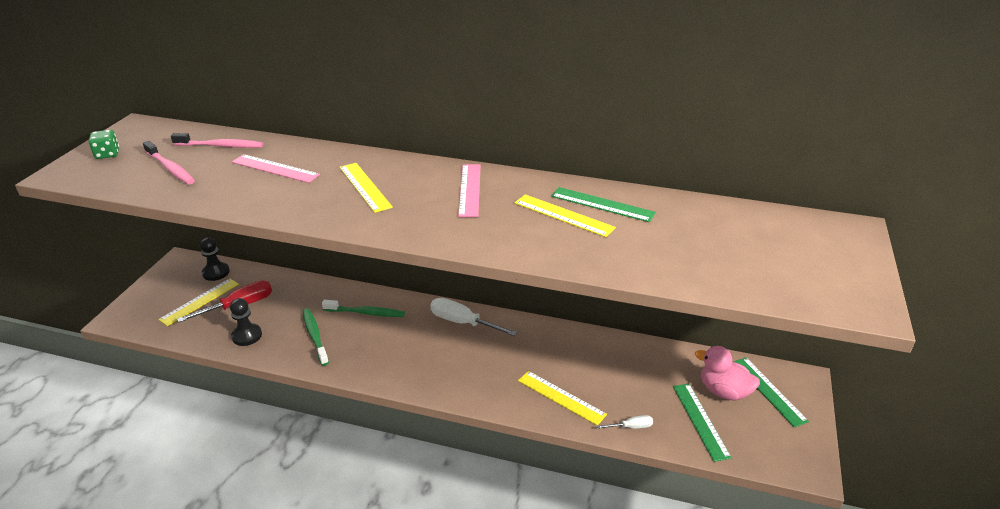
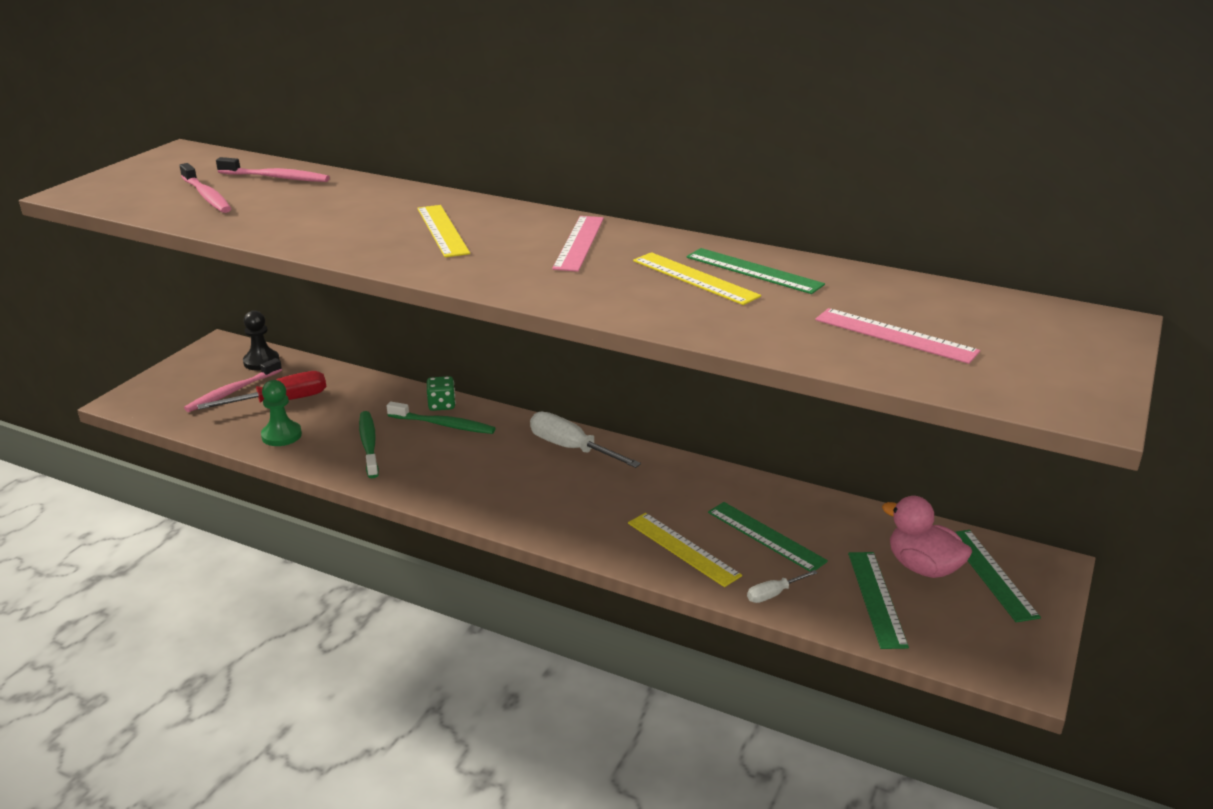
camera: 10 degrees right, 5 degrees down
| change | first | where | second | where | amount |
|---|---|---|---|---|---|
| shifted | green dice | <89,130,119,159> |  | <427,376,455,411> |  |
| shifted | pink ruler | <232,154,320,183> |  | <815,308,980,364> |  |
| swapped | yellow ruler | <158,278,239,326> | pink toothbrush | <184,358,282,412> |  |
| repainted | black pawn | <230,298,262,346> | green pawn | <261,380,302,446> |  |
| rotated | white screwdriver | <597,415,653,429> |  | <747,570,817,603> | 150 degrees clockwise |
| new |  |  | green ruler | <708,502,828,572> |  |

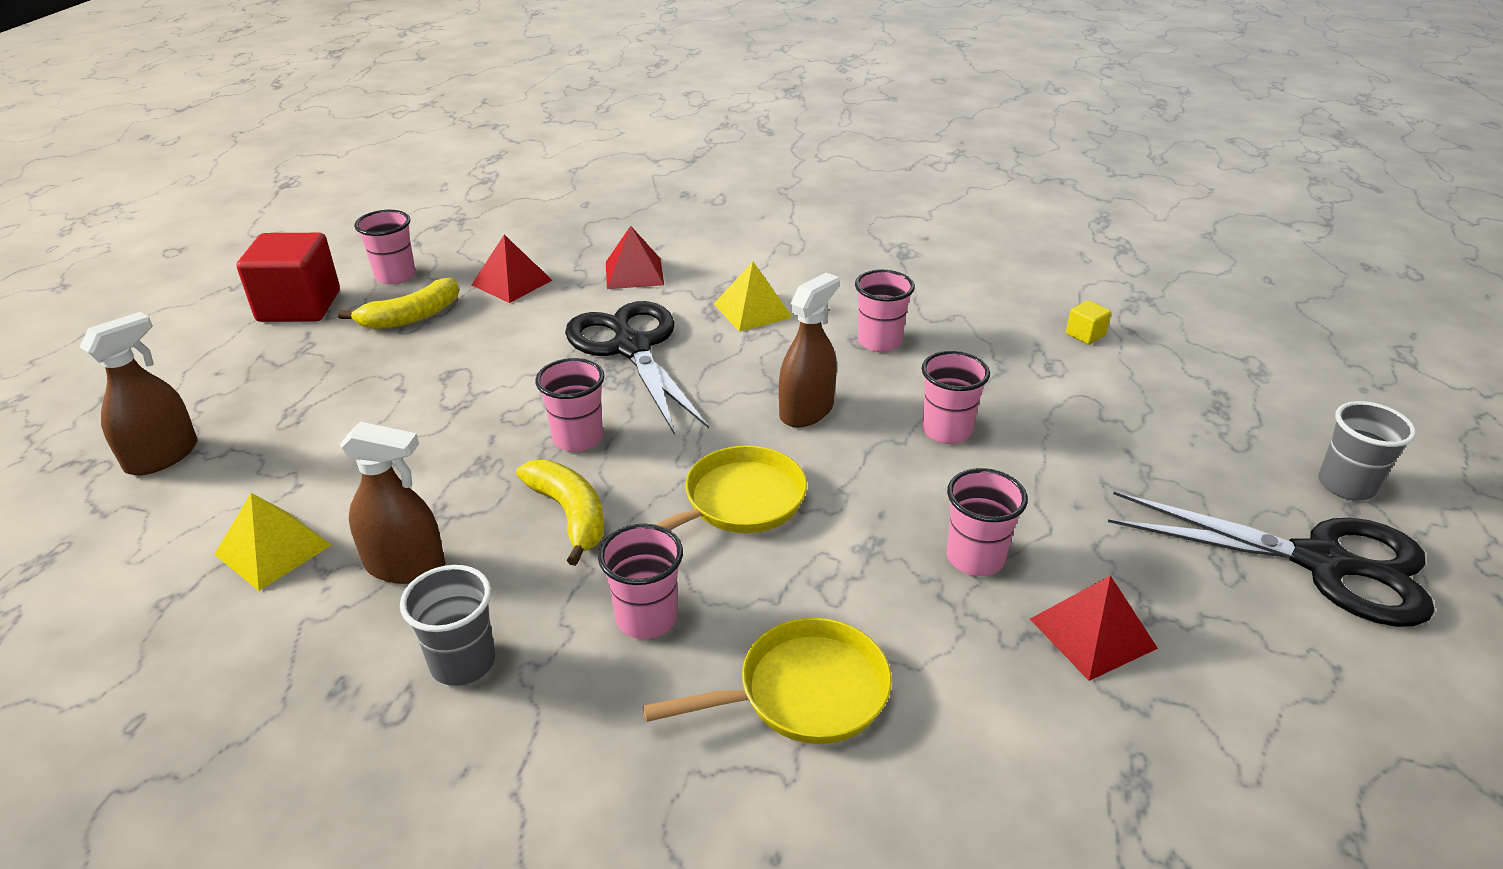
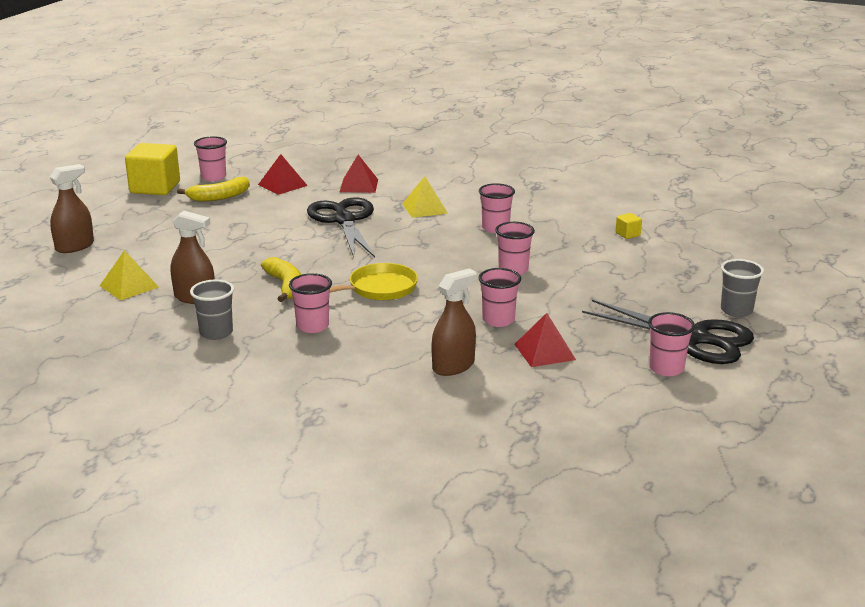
camera: 10 degrees right, 10 degrees down
| change | first | where | second | where | amount |
|---|---|---|---|---|---|
| repainted | red cube | <237,233,340,322> | yellow cube | <125,143,180,195> |  |
| shifted | brown spray bottle | <779,273,839,428> |  | <432,268,477,376> |  |
| shifted | pink cup | <535,358,605,452> |  | <648,312,695,376> |  |
| gone | yellow pan | <643,618,892,744> |  |  |  |

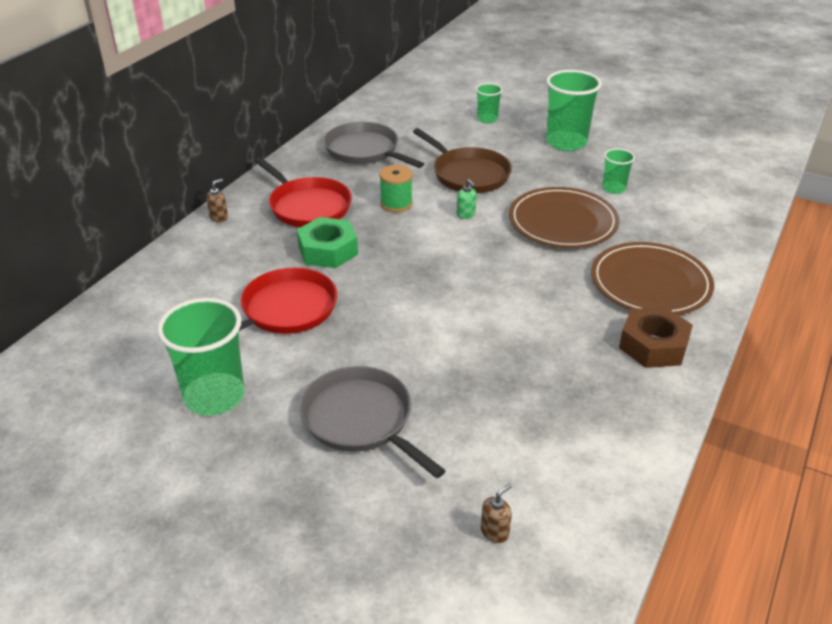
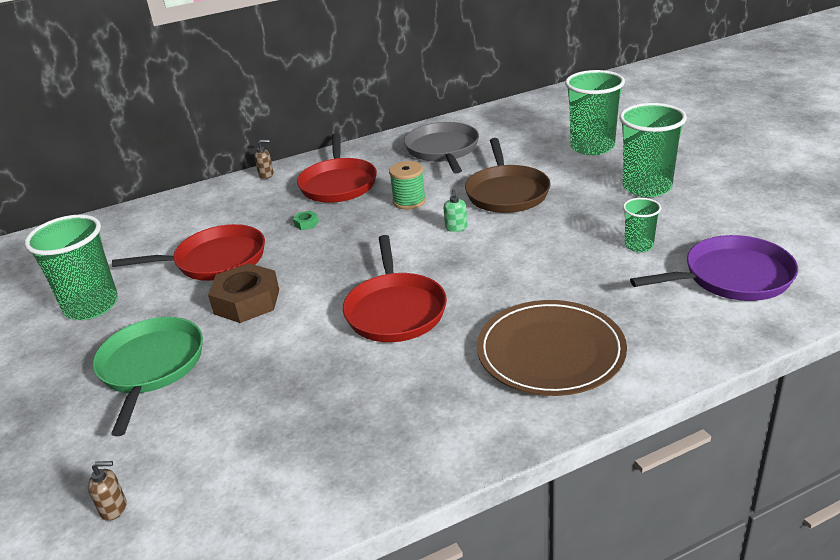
camera: 40 degrees right, 5 degrees down
| change | first | where | second | where | amount |
|---|---|---|---|---|---|
| scaled | green cup | <476,83,503,124> |  | <565,70,625,155> | x1.91 |
| gone | brown plate | <509,187,619,248> |  |  |  |
| scaled | green nut | <297,217,358,268> |  | <293,211,319,230> | x0.41 |
| shifted | brown nut | <619,307,693,368> |  | <208,263,279,323> |  |
| repainted | grey pan | <300,366,446,478> | green pan | <93,317,203,436> |  |
| new |  |  | red pan | <343,235,447,342> |  |
| new |  |  | purple pan | <630,235,798,301> |  |

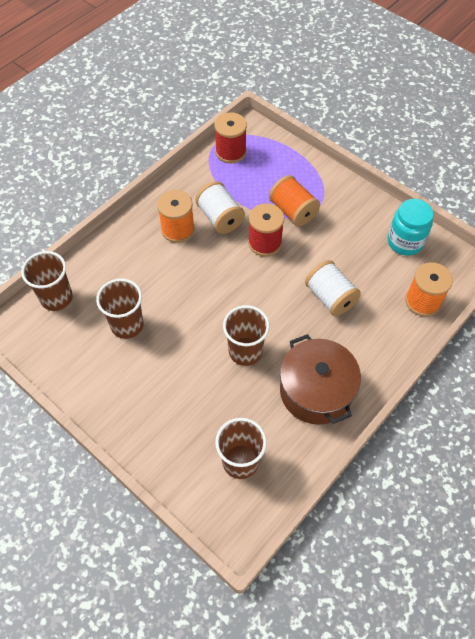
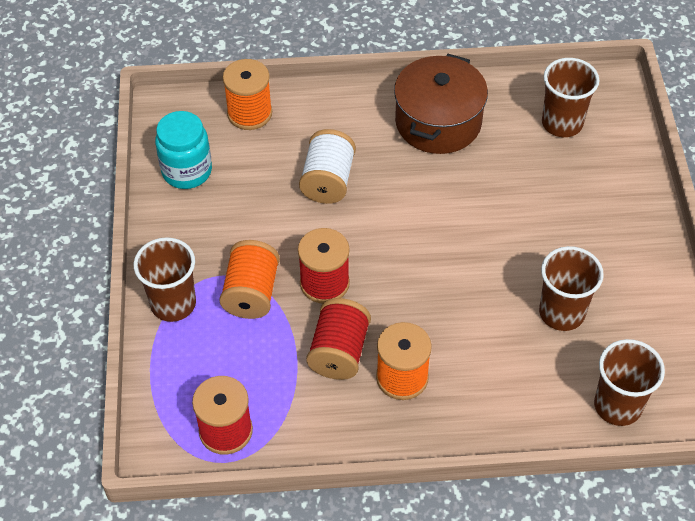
camera: 135 degrees left, 5 degrees down
| change | first | where | second | where | amount |
|---|---|---|---|---|---|
| repainted | white spool | <195,181,245,234> | red spool | <306,298,371,380> |  |
| shifted | brown cup | <223,305,270,366> |  | <134,237,196,322> |  |

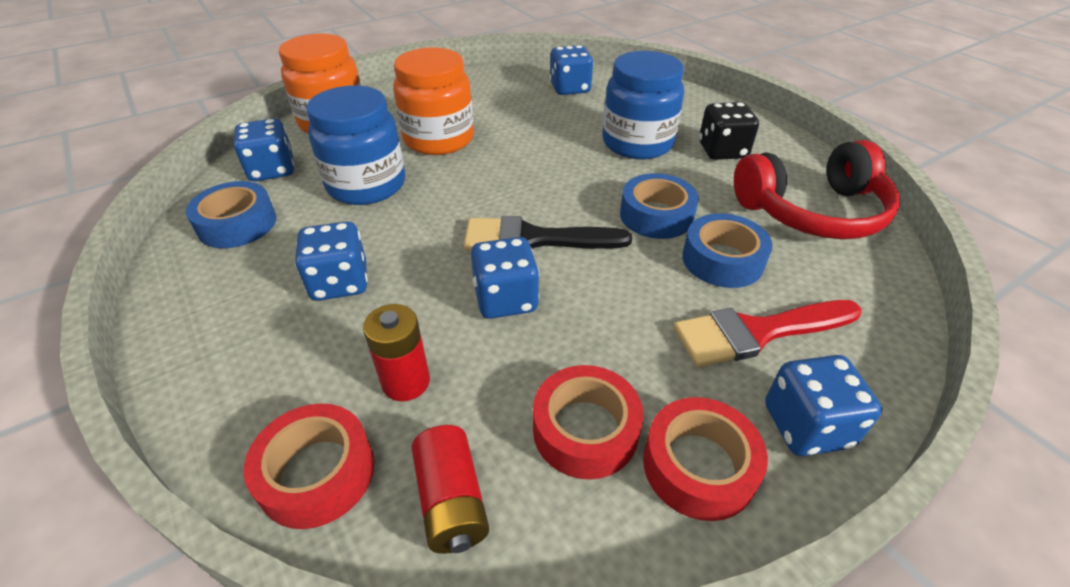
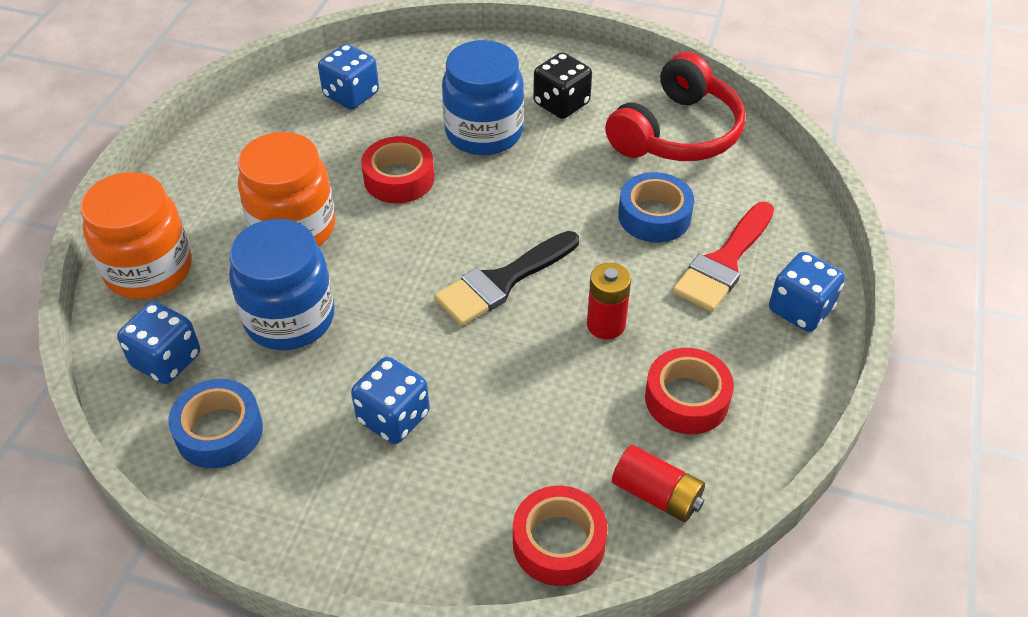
camera: 40 degrees left, 5 degrees up
| change | first | where | second | where | amount |
|---|---|---|---|---|---|
| gone | blue tape | <620,173,699,239> |  |  |  |
| gone | blue dice | <471,237,539,319> |  |  |  |
| shifted | red battery | <363,304,430,401> |  | <587,263,631,339> |  |
| shifted | red tape | <643,397,768,521> |  | <361,136,434,203> |  |

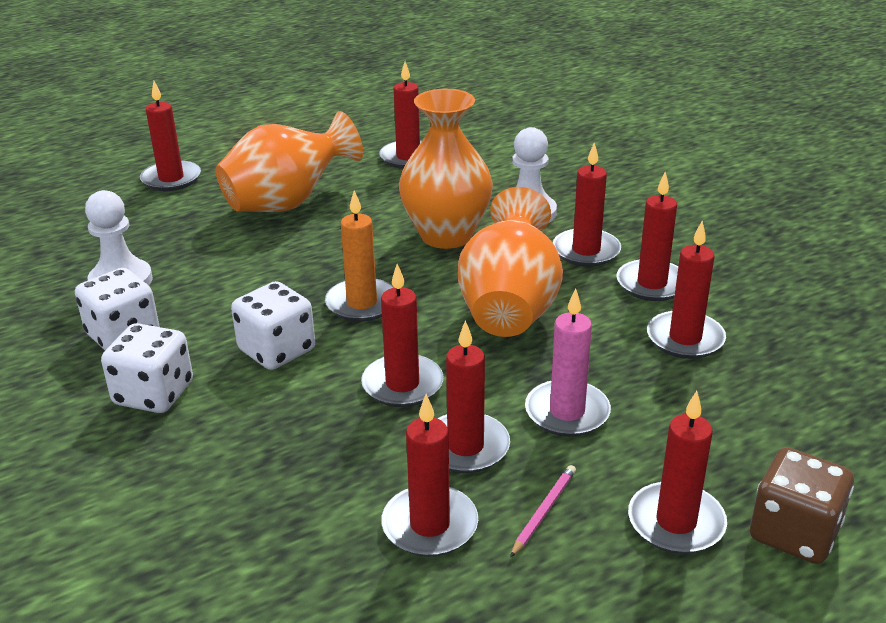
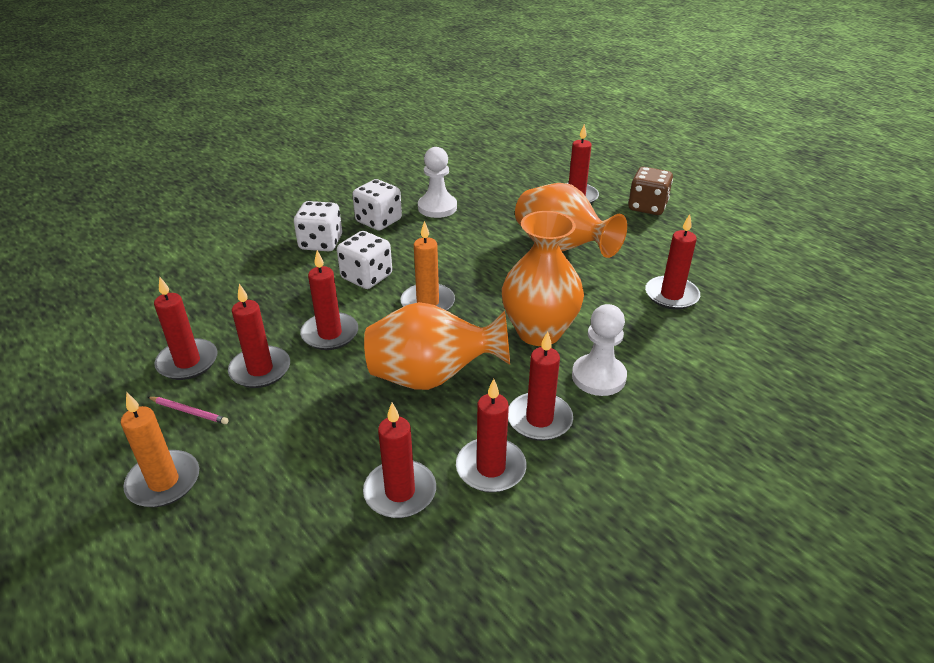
camera: 80 degrees right, 5 degrees up
| change | first | where | second | where | amount |
|---|---|---|---|---|---|
| gone | pink candle | <525,288,611,437> |  |  |  |
| repainted | red candle | <628,391,727,554> | orange candle | <121,392,199,507> |  |
| shifted | brown dice | <750,447,854,564> |  | <628,167,673,215> |  |

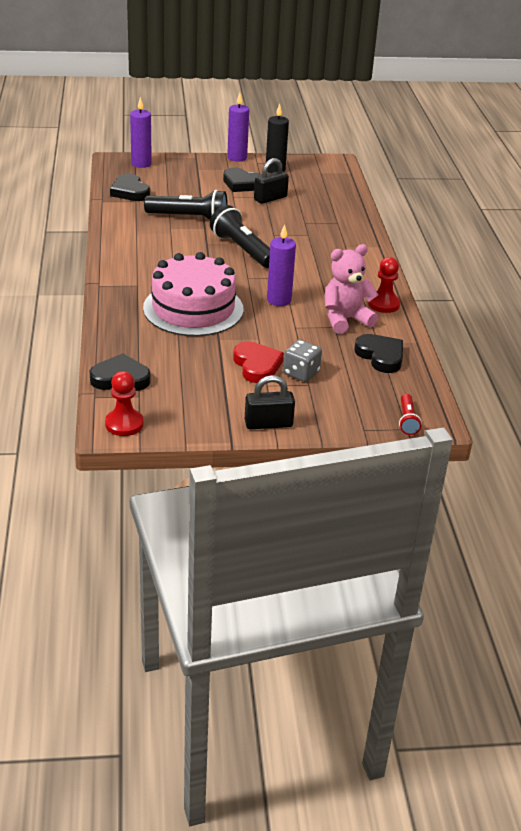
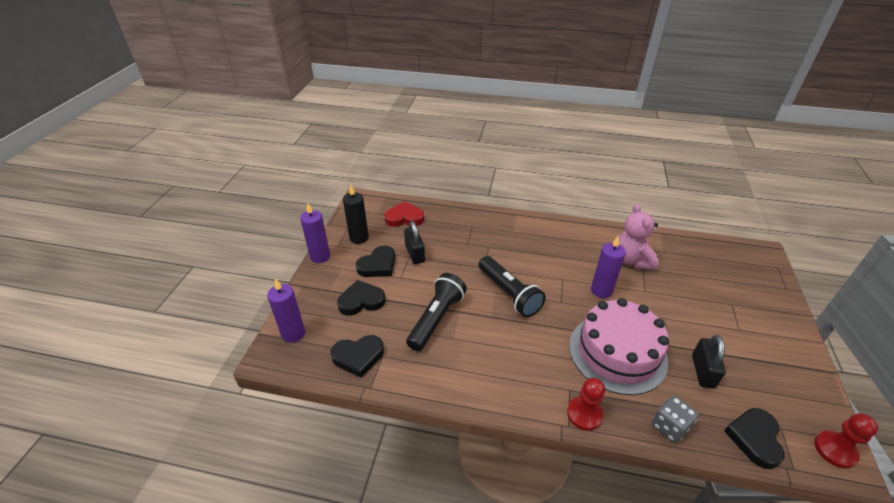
camera: 70 degrees left, 5 degrees up
| change | first | where | second | where | amount |
|---|---|---|---|---|---|
| rotated | black flashlight | <210,205,270,268> |  | <479,256,546,317> | 105 degrees counterclockwise |
| shifted | red pawn | <368,257,400,313> |  | <567,378,605,431> |  |
| shifted | black heart | <354,334,403,373> |  | <337,280,385,316> |  |
| shifted | grey dice | <283,340,322,382> |  | <652,395,699,443> |  |
| shifted | red heart | <233,341,284,383> |  | <384,201,424,227> |  |
| shifted | black padlock | <245,375,295,429> |  | <692,335,726,388> |  |
| gone | red flashlight | <399,394,422,435> |  |  |  |

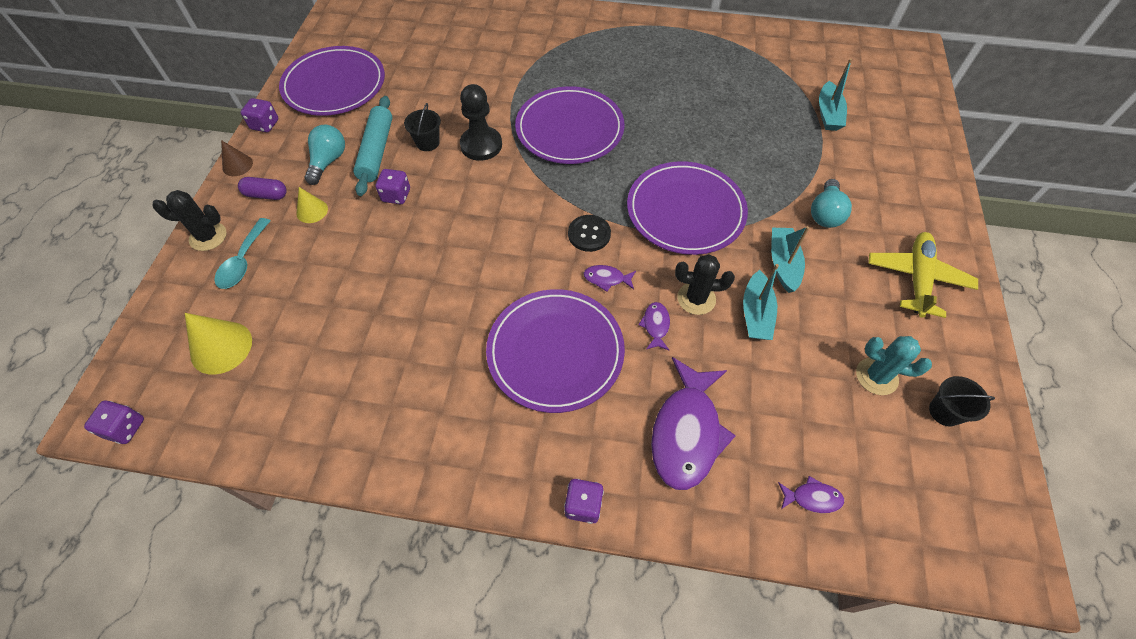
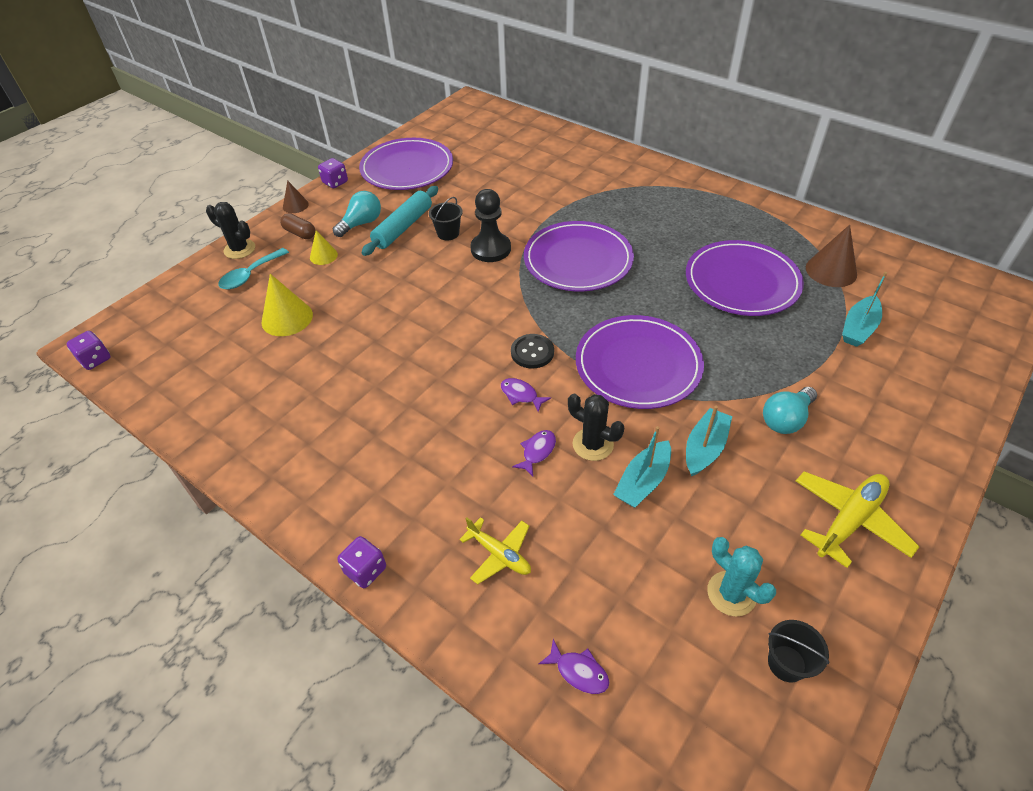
camera: 30 degrees right, 10 degrees down
| change | first | where | second | where | amount |
|---|---|---|---|---|---|
| gone | purple dice | <376,169,410,204> |  |  |  |
| repainted | purple capsule | <238,177,287,200> | brown capsule | <280,213,315,239> |  |
| shifted | purple plate | <486,289,625,413> |  | <686,240,804,316> |  |
| shifted | yellow cone | <185,313,252,375> |  | <262,274,313,336> |  |
| swapped | purple fish | <651,357,736,490> | yellow plane | <459,517,531,584> |  |
| new |  |  | brown cone | <806,225,857,287> |  |

